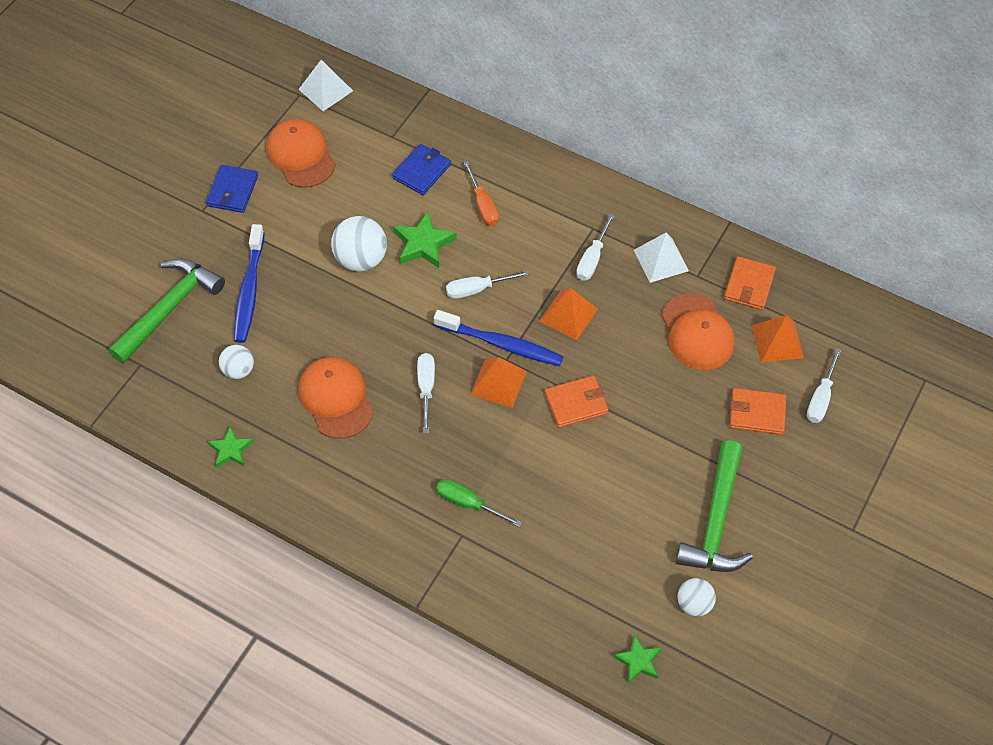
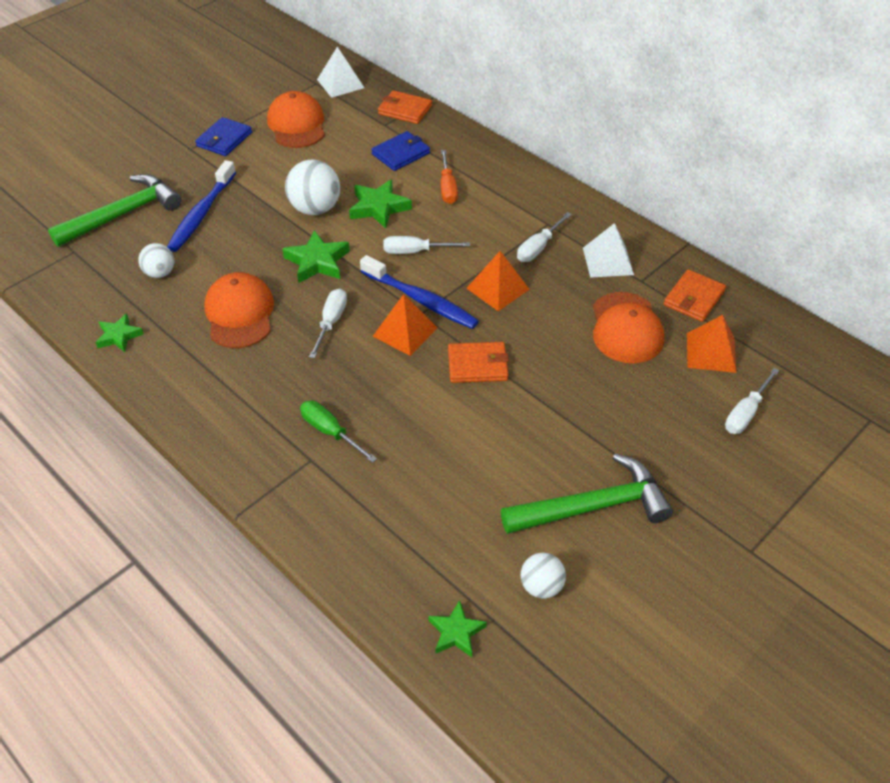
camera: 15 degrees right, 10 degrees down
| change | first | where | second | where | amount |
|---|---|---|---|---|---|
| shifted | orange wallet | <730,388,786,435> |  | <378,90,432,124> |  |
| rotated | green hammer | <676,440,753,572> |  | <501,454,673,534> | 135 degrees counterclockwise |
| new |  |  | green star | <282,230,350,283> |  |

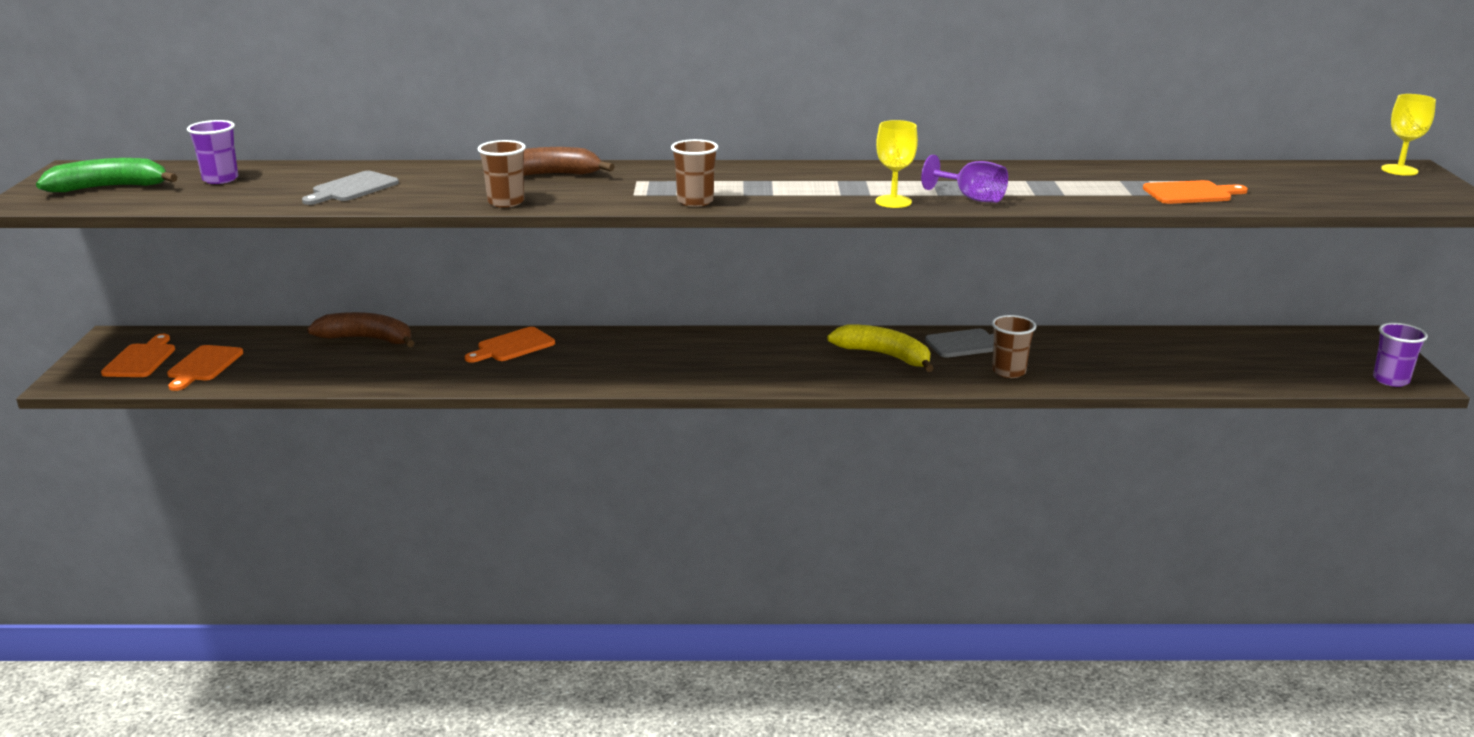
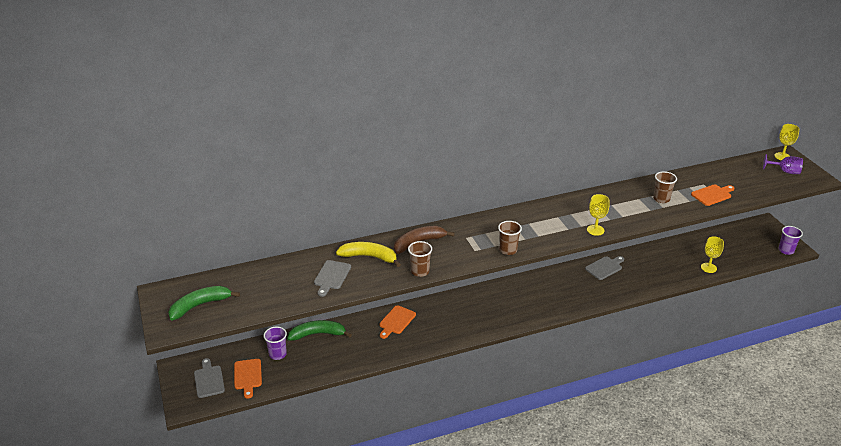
camera: 20 degrees left, 10 degrees up
| change | first | where | second | where | amount |
|---|---|---|---|---|---|
| shifted | purple cup | <187,120,238,184> |  | <264,326,287,360> |  |
| shifted | purple goblet | <921,155,1008,203> |  | <763,154,803,174> |  |
| repainted | brown banana | <307,312,414,347> | green banana | <287,320,352,341> |  |
| shifted | brown cup | <992,315,1036,378> |  | <653,171,677,203> |  |
| shifted | yellow banana | <827,324,934,372> |  | <336,242,401,267> |  |
| repainted | orange cutting board | <101,334,175,377> | grey cutting board | <194,358,225,398> |  |
| new |  |  | yellow goblet | <701,237,724,273> |  |

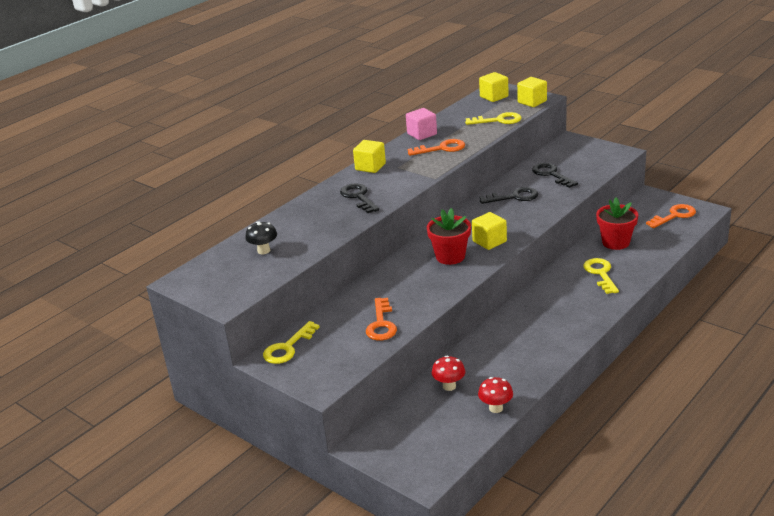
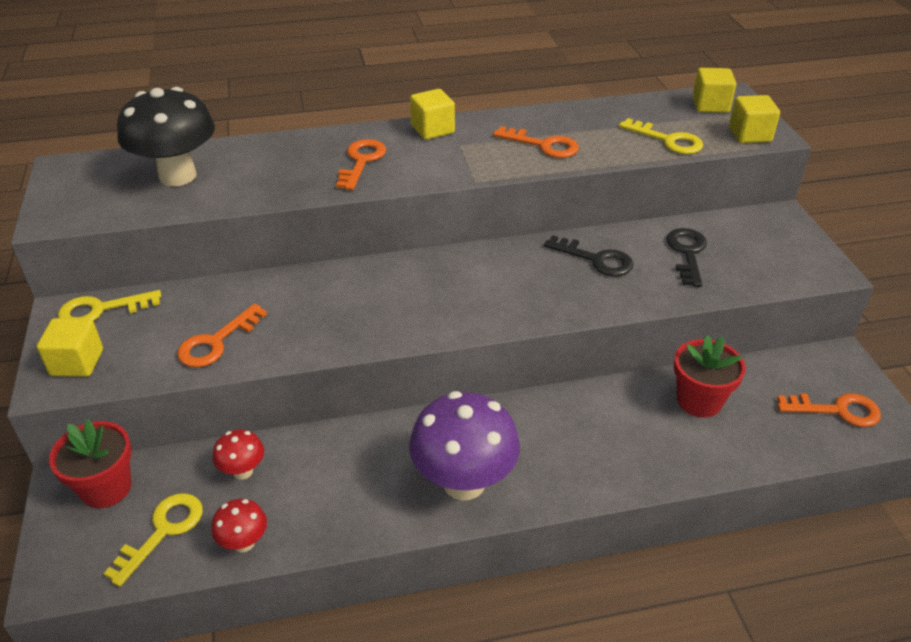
camera: 35 degrees right, 10 degrees up
| change | first | where | second | where | amount |
|---|---|---|---|---|---|
| gone | pink cube | <406,108,437,140> |  |  |  |
| repainted | black key | <340,183,379,213> | orange key | <336,139,386,190> |  |
| shifted | red flower pot | <427,208,471,265> |  | <49,419,132,508> |  |
| shifted | yellow cube | <472,212,507,250> |  | <37,318,103,377> |  |
| scaled | black mushroom | <245,221,277,254> |  | <117,87,215,186> | x2.10 |
| shifted | yellow key | <584,258,619,294> |  | <103,493,203,587> |  |
| new |  |  | purple mushroom | <409,391,520,500> |  |

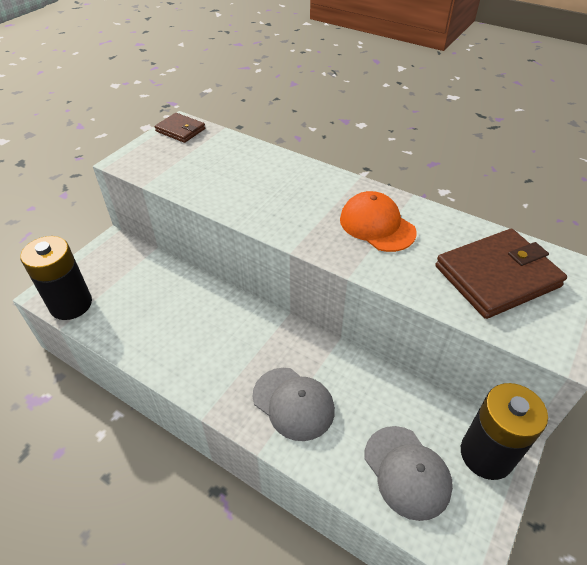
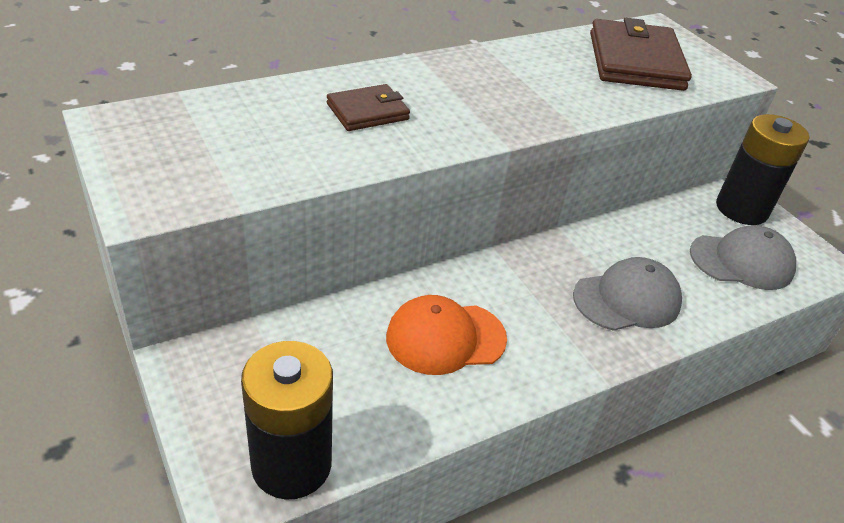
camera: 65 degrees left, 5 degrees down
| change | first | where | second | where | amount |
|---|---|---|---|---|---|
| shifted | brown wallet | <155,113,205,143> |  | <327,84,410,131> |  |
| shifted | orange cap | <340,191,417,252> |  | <386,295,507,375> |  |

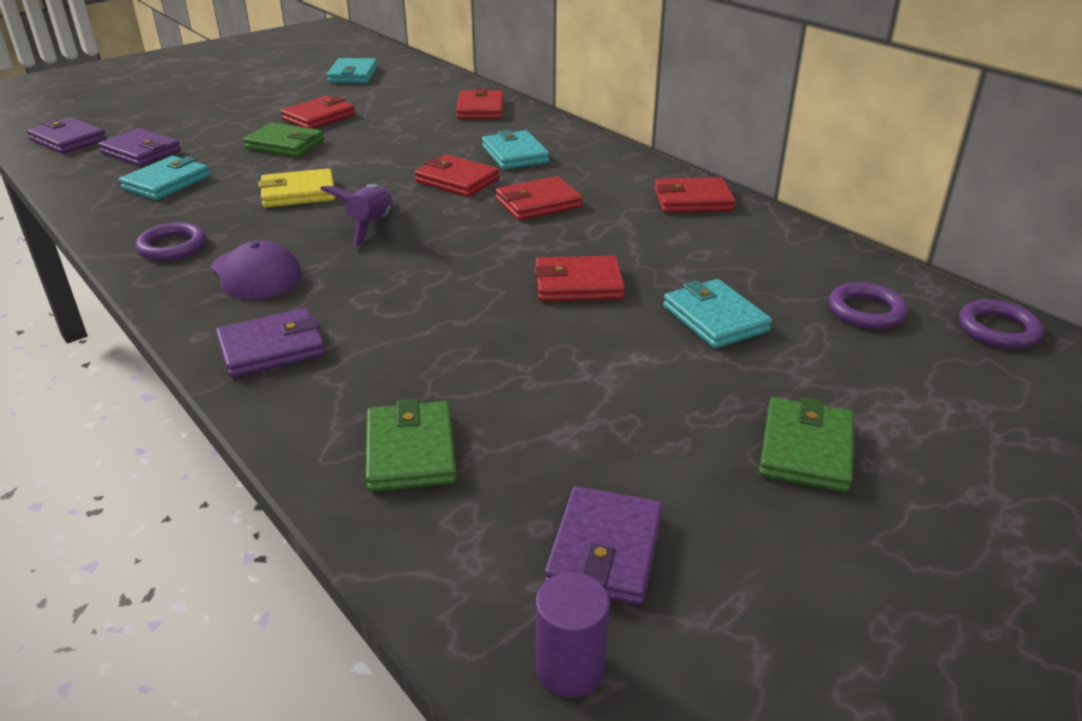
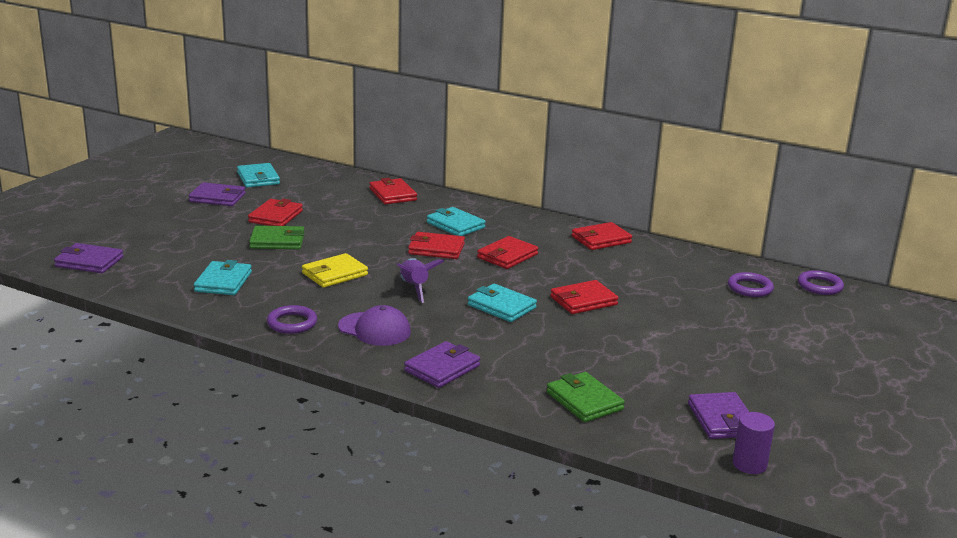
camera: 25 degrees left, 10 degrees down
| change | first | where | second | where | amount |
|---|---|---|---|---|---|
| shifted | purple wallet | <98,128,181,166> |  | <189,182,246,206> |  |
| shifted | turquoise wallet | <663,279,772,348> |  | <468,284,537,322> |  |
| gone | green wallet | <759,397,854,492> |  |  |  |

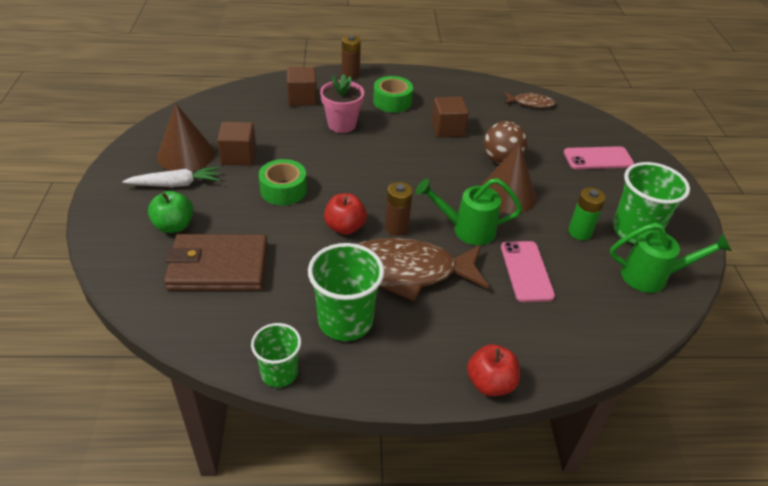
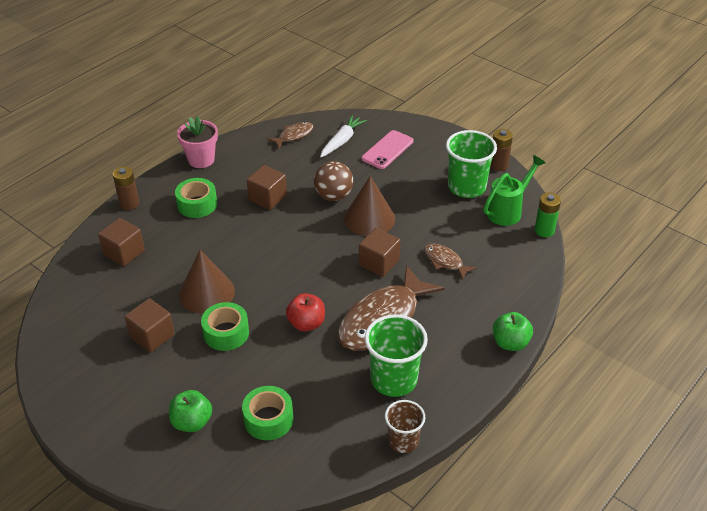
camera: 45 degrees left, 0 degrees up
| change | first | where | second | where | amount |
|---|---|---|---|---|---|
| shifted | pink flower pot | <320,74,364,133> |  | <177,116,218,168> |  |
| shifted | brown cone | <157,103,215,171> |  | <179,250,235,314> |  |
| shifted | white carrot | <122,167,220,187> |  | <320,115,367,157> |  |
| swapped | green watering can | <416,178,522,245> | brown cube | <359,228,400,277> |  |
| shifted | brown battery | <385,182,413,236> |  | <490,129,513,171> |  |
| shifted | green battery | <568,187,606,240> |  | <535,192,561,237> |  |
| swapped | brown wallet | <164,234,268,291> | green tape | <242,386,293,440> |  |
| swapped | pink phone | <501,241,555,302> | brown fish | <424,244,477,280> |  |
| repainted | green cup | <251,323,301,387> | brown cup | <385,400,425,453> |  |
| repainted | red apple | <467,344,520,396> | green apple | <493,312,533,351> |  |

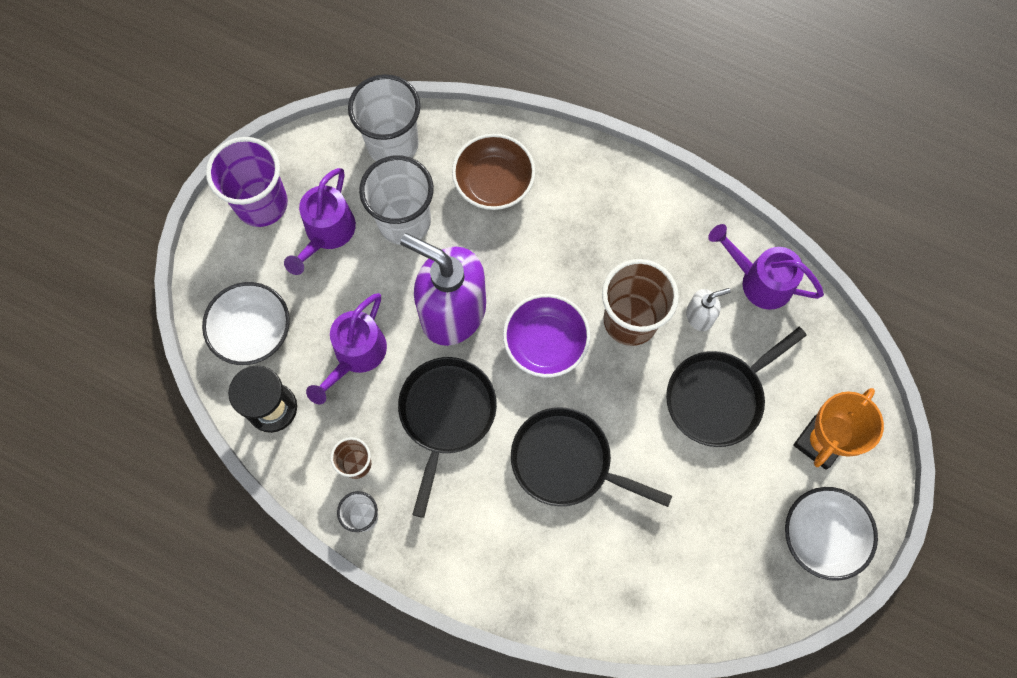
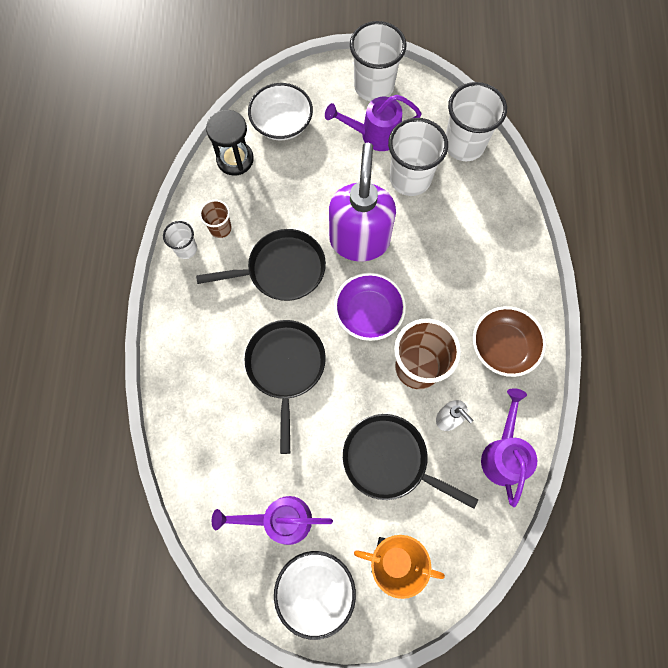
camera: 65 degrees right, 0 degrees up
| change | first | where | second | where | amount |
|---|---|---|---|---|---|
| shifted | brown bowl | <452,134,535,210> |  | <473,306,546,377> |  |
| repainted | purple cup | <206,137,288,227> | white cup | <350,21,406,101> |  |
| shifted | purple watering can | <306,293,387,405> |  | <212,496,333,545> |  |

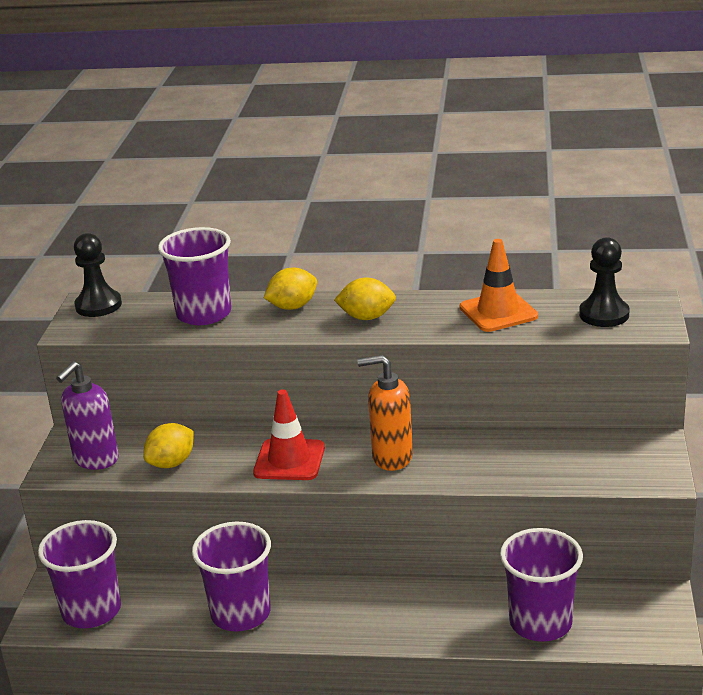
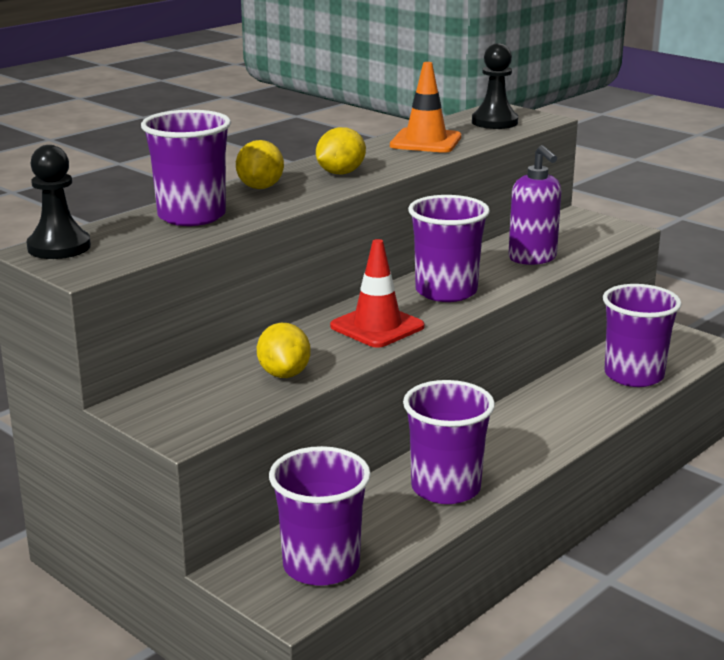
camera: 55 degrees left, 5 degrees down
| change | first | where | second | where | amount |
|---|---|---|---|---|---|
| swapped | orange soap dispenser | <357,355,413,471> | purple cup | <408,195,490,302> |  |
| shifted | purple soap dispenser | <56,361,119,470> |  | <508,145,561,265> |  |

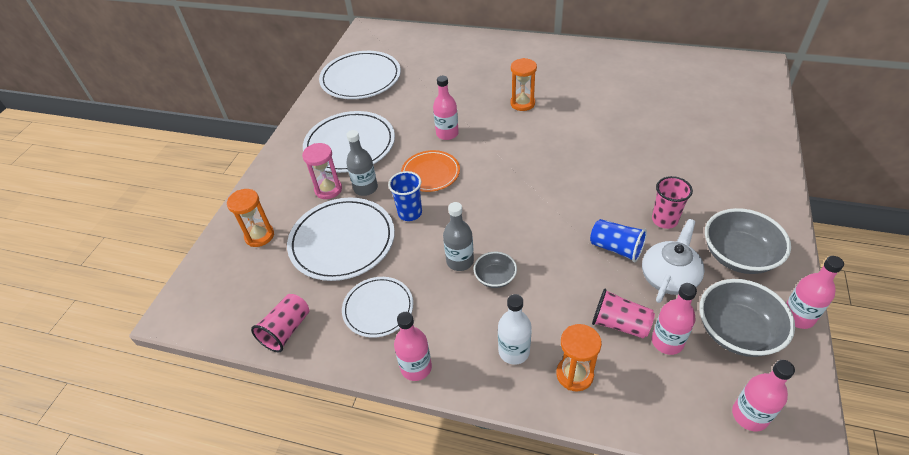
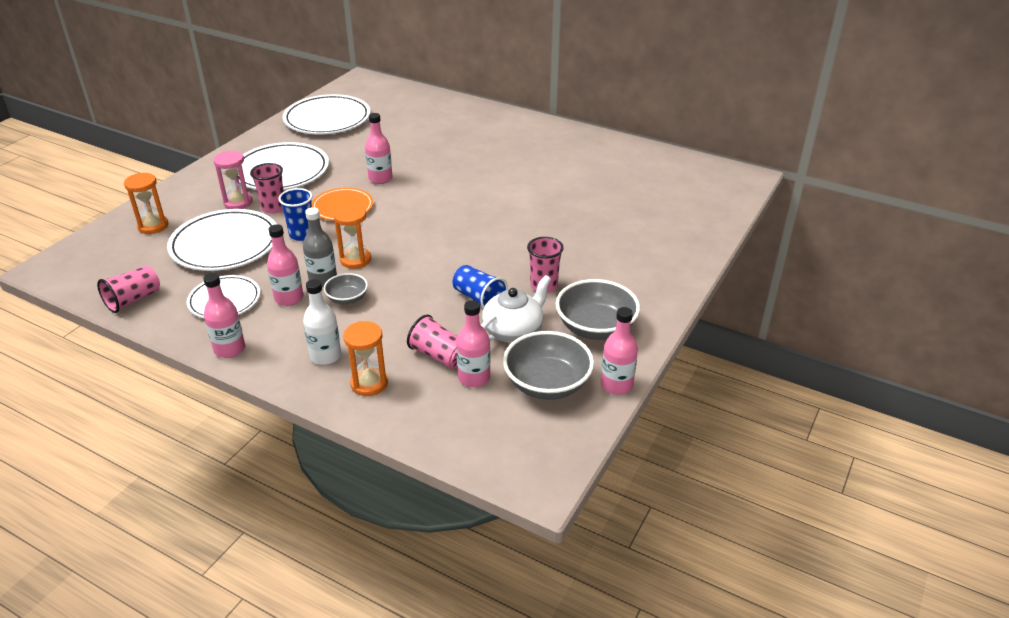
camera: 10 degrees right, 10 degrees down
| change | first | where | second | where | amount |
|---|---|---|---|---|---|
| shifted | orange hourglass | <510,58,537,111> |  | <334,204,371,269> |  |
| swapped | grey bottle | <346,130,378,196> | pink cup | <250,163,284,214> |  |
| shifted | pink bottle | <732,360,795,431> |  | <267,224,303,306> |  |

